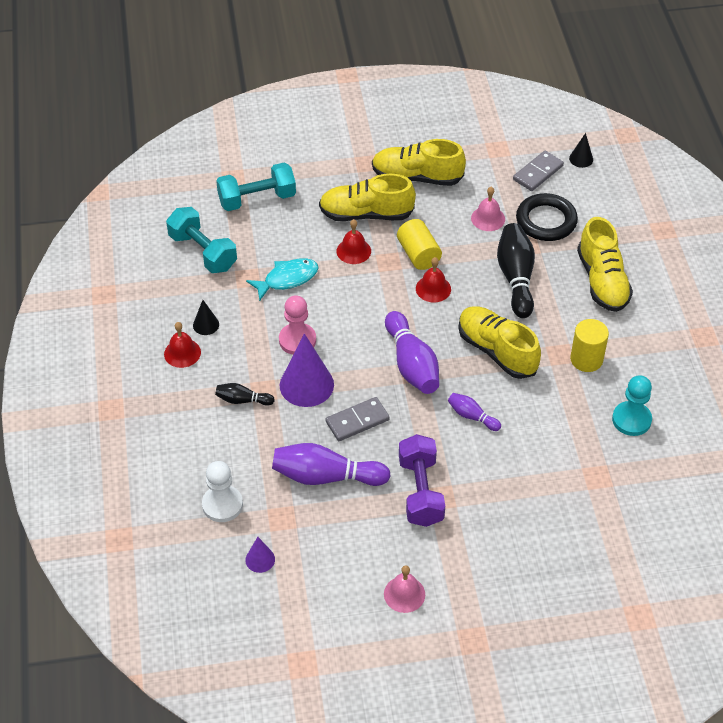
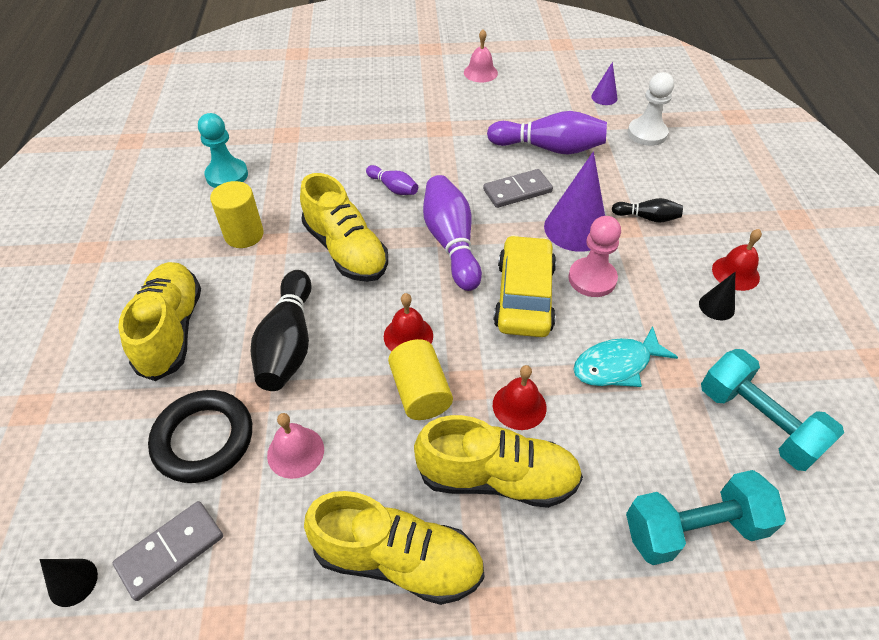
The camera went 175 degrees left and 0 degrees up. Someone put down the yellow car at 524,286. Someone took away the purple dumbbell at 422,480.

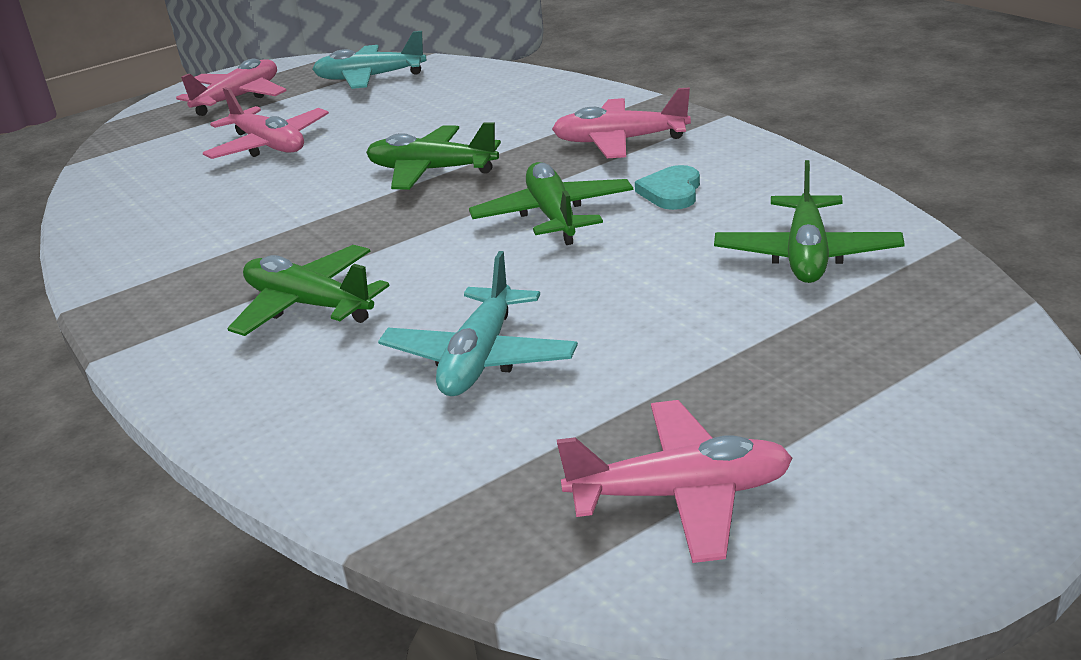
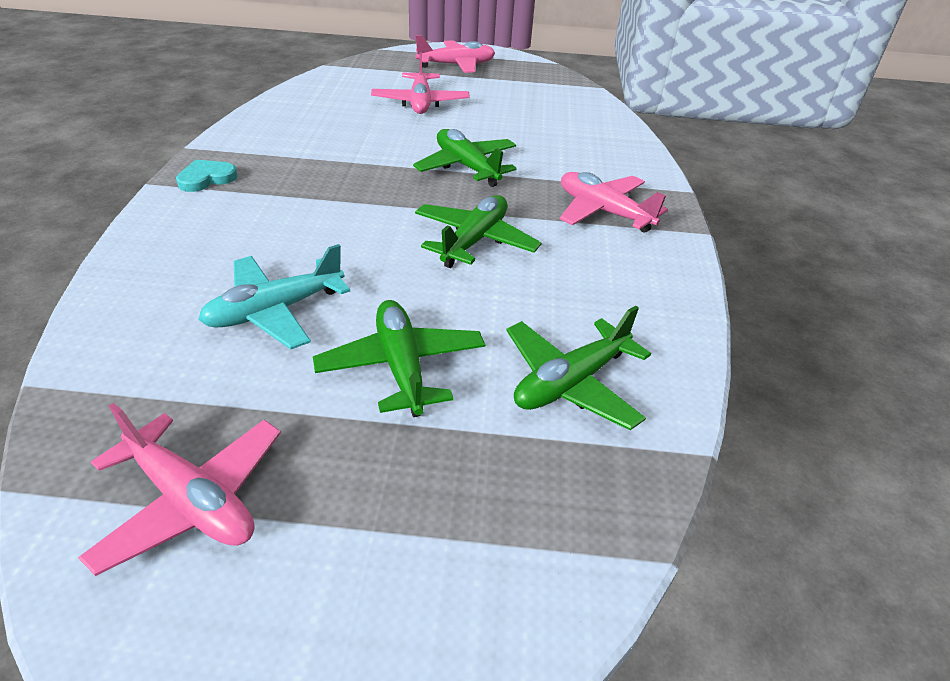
The camera went 35 degrees right and 10 degrees up. Someone carried the turquoise heart from 667,187 to 207,176. Someone carried the green plane from 308,290 to 399,358. Someone took away the turquoise plane at 369,60.

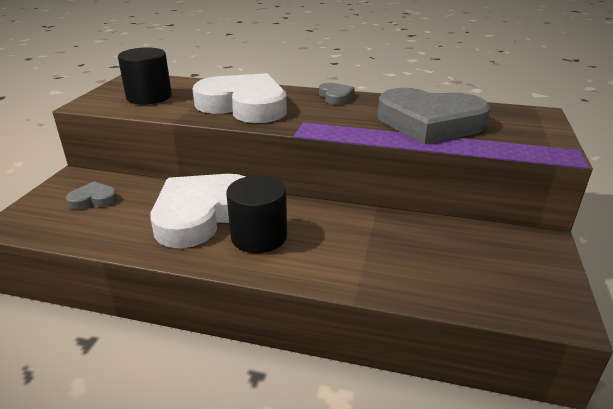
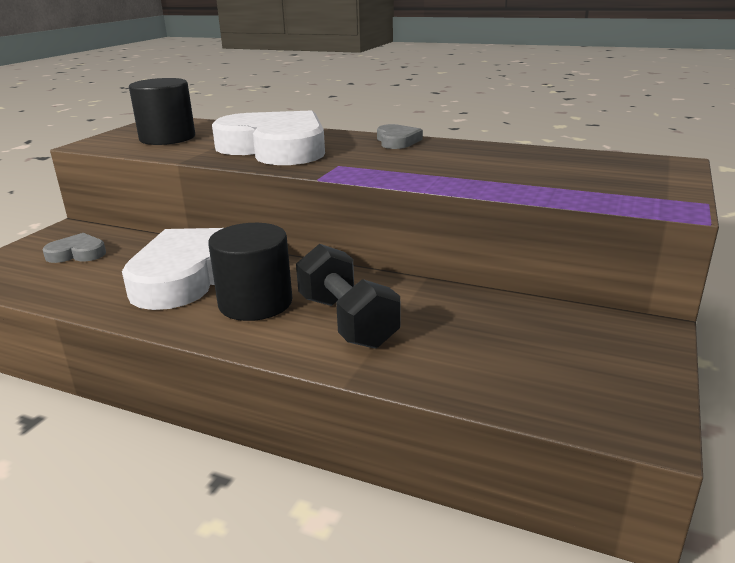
The camera went 10 degrees right and 5 degrees down. Someone put down the black dumbbell at 348,296. Someone took away the grey heart at 434,116.

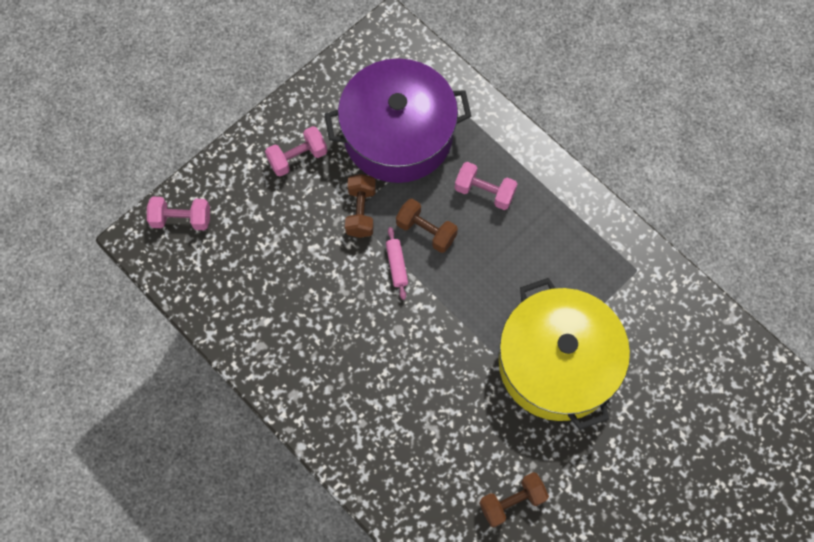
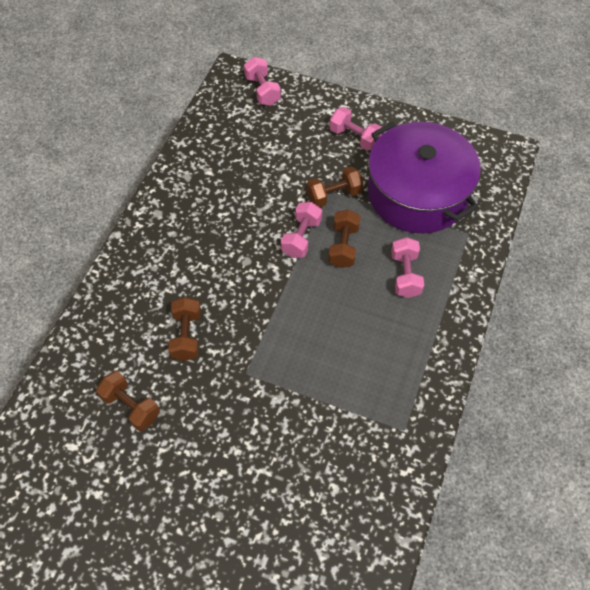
The camera went 65 degrees right and 10 degrees down. Someone put down the brown dumbbell at 184,329. Someone swapped the pink rolling pin at 397,263 for the pink dumbbell at 301,230. Someone took away the yellow pot at 564,354.

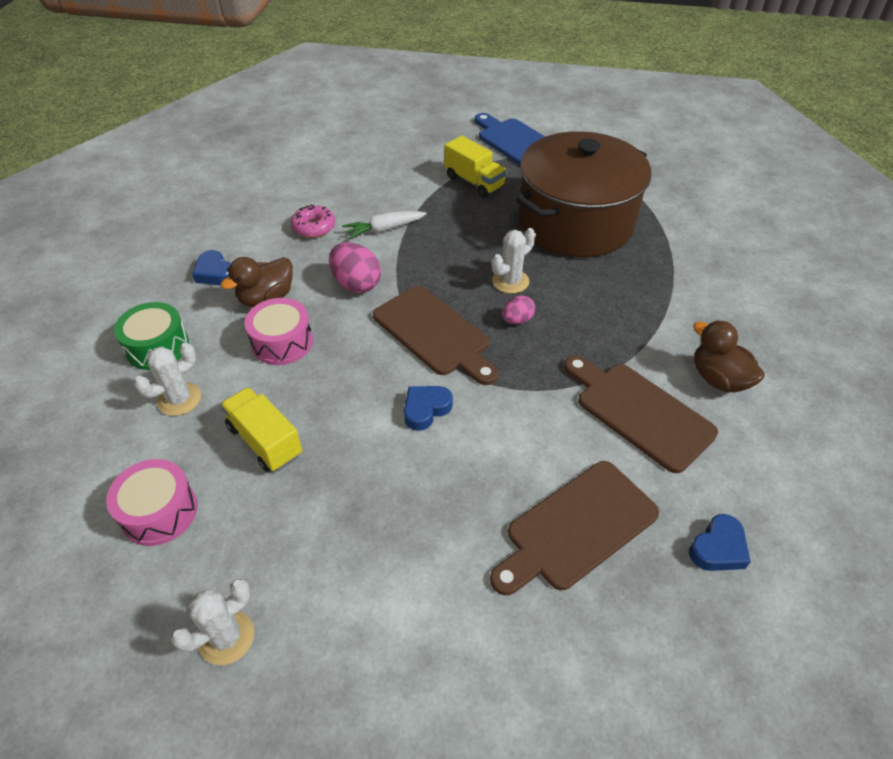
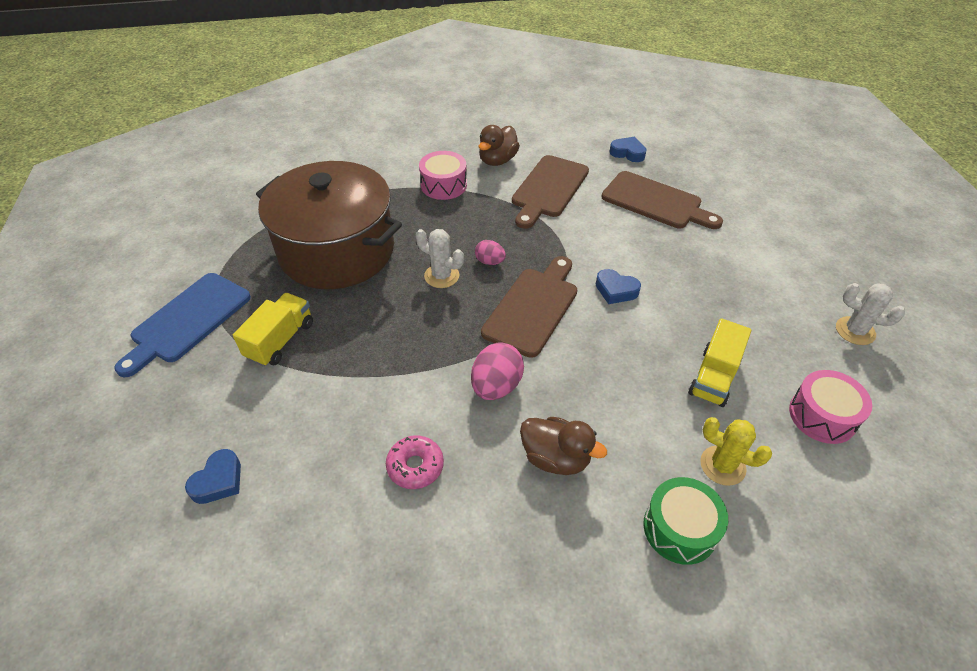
The camera went 110 degrees left and 0 degrees up. Someone carried the blue heart from 211,267 to 213,476. Someone carried the pink drum from 279,331 to 443,175. Someone repainted the white cactus at 167,379, which became the yellow cactus at 736,451. Someone took away the white carrot at 384,225.

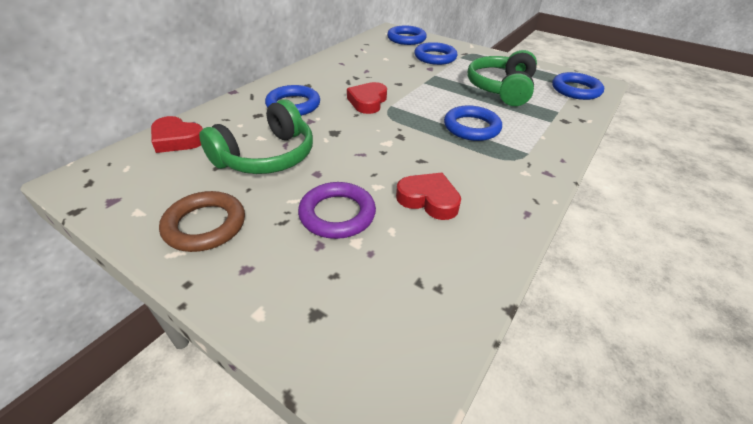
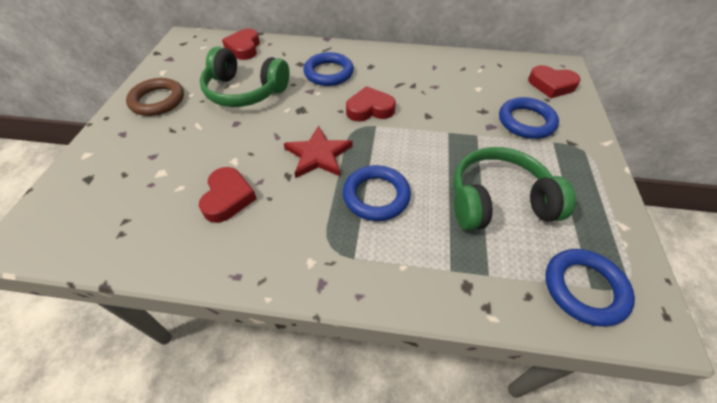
The camera went 65 degrees right and 10 degrees up. Someone put down the red star at 318,152. Someone swapped the blue ring at 407,35 for the red heart at 554,81. Someone took away the purple ring at 337,210.

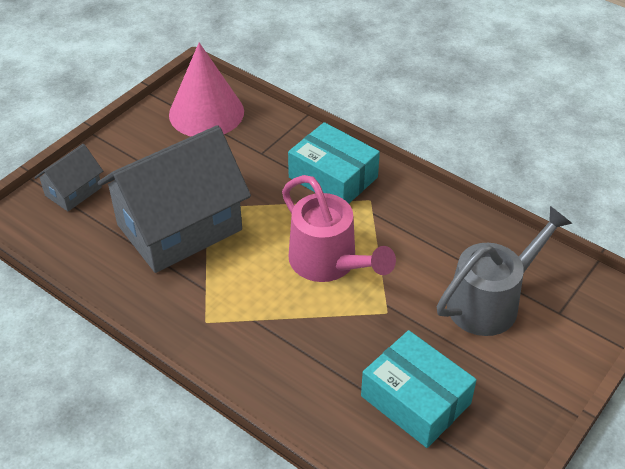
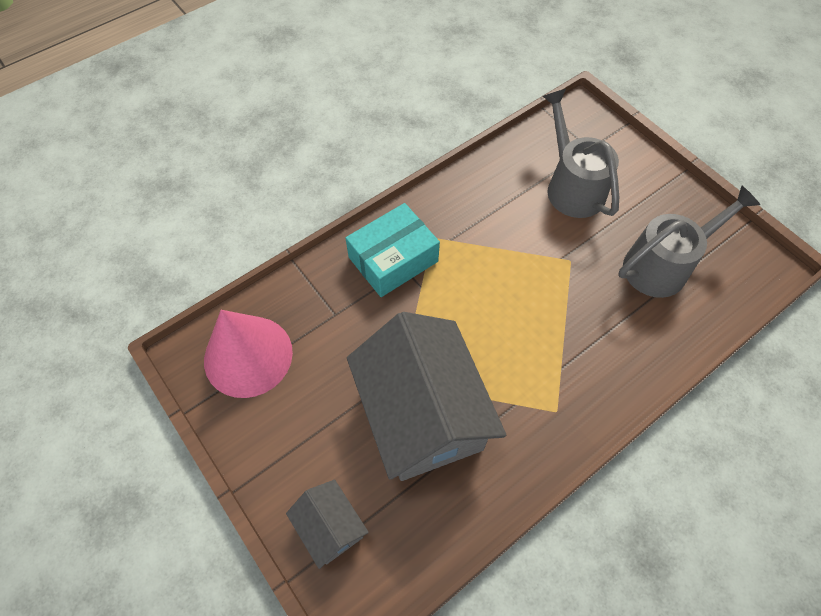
The camera went 75 degrees left and 15 degrees up. Someone swapped the turquoise box at 419,389 for the grey watering can at 689,242. Someone took away the pink watering can at 339,228.

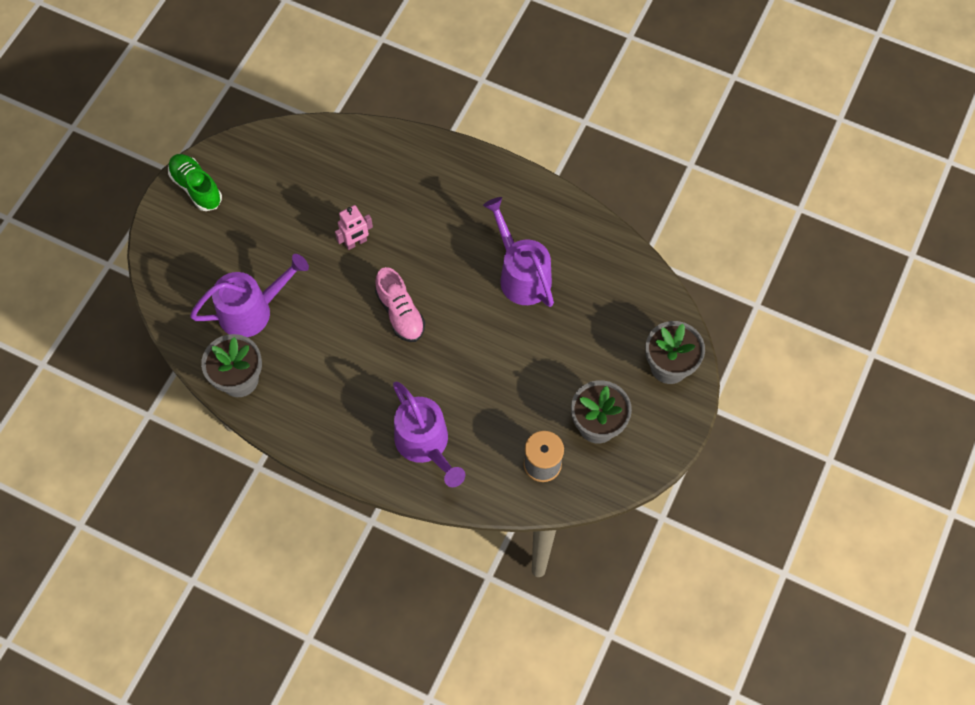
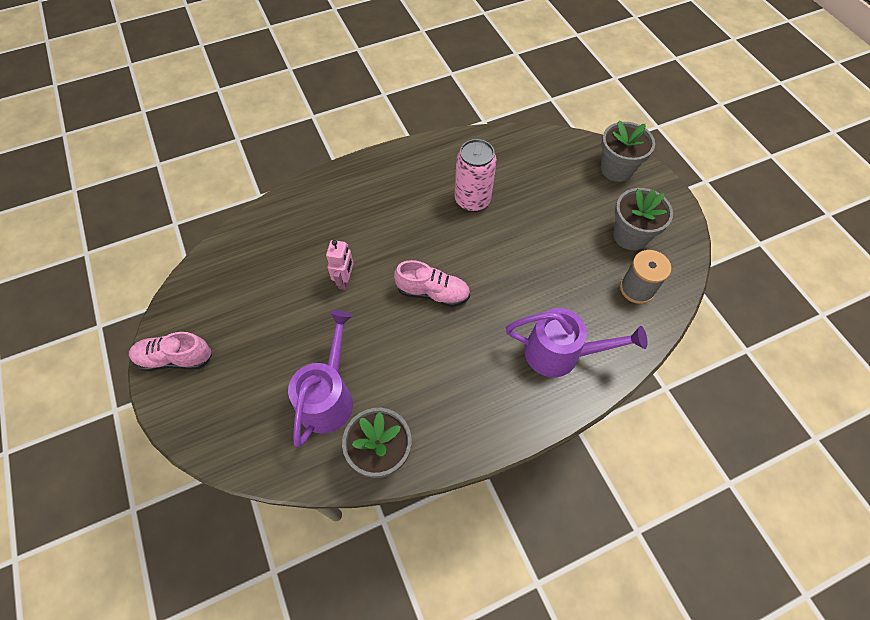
The camera went 50 degrees left and 5 degrees down. Someone repainted the green shoe at 195,182, which became the pink shoe at 170,351. Someone swapped the purple watering can at 518,252 for the pink can at 476,175.

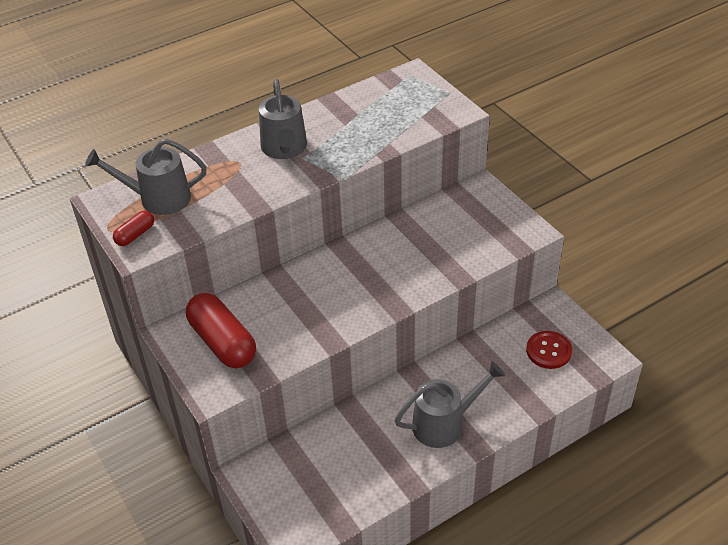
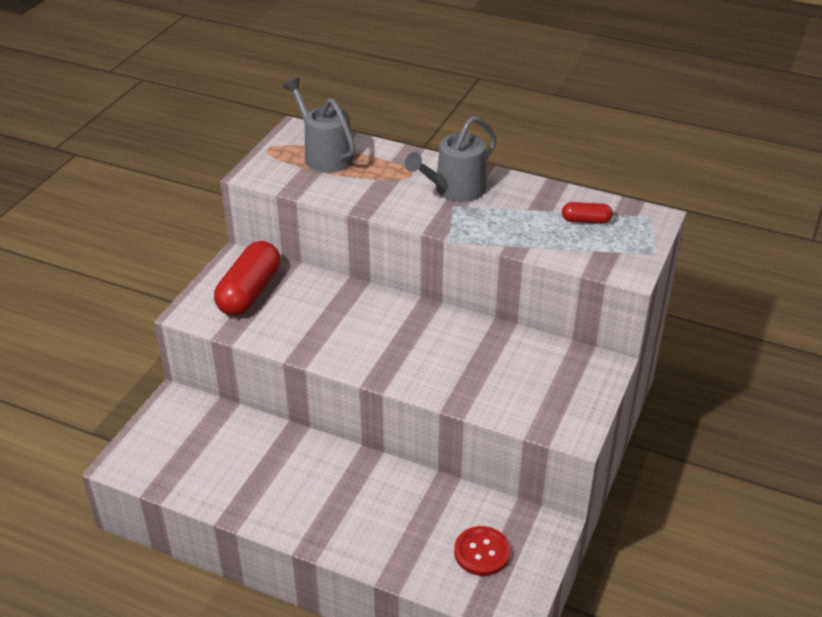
The camera went 55 degrees right and 5 degrees down. Someone carried the red capsule from 133,228 to 587,213. Someone took away the grey watering can at 450,404.

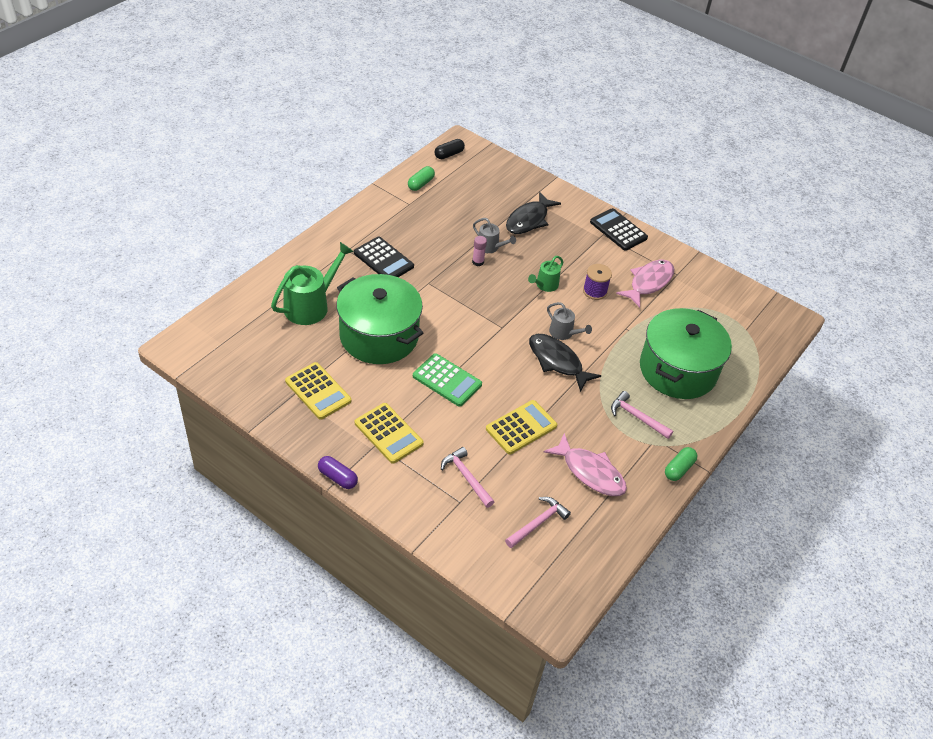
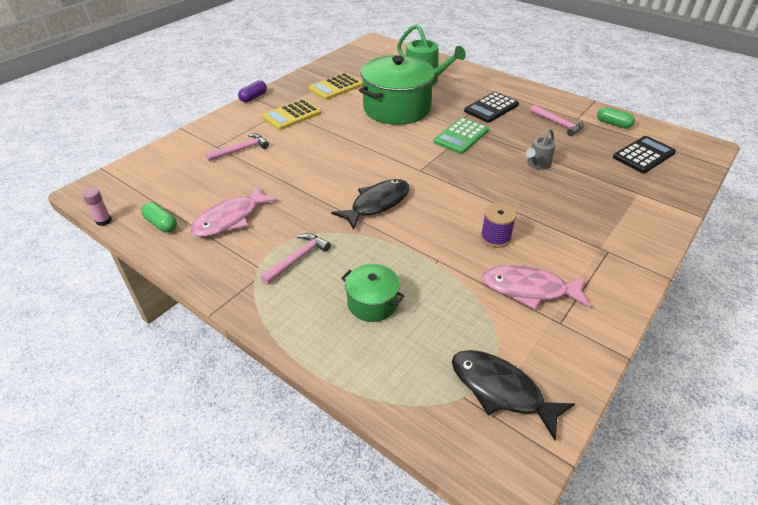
The camera went 95 degrees right and 5 degrees down. Someone carried the pink glue stick from 479,251 to 97,207. Someone carried the green capsule from 681,464 to 159,217. Someone scaled the green pot at 686,353 by 0.49. Someone carried the green calculator from 447,380 to 461,135. Someone carried the black fish from 533,213 to 513,395. Someone rotated the pink fish at 645,284 by 150 degrees clockwise. Someone carried the pink hammer from 538,522 to 557,120. Someone carried the black calculator from 619,229 to 644,154. Someone took away the black capsule at 449,149. Someone took away the yellow calculator at 521,427. Someone took away the green watering can at 546,274. Someone took away the grey watering can at 569,321.

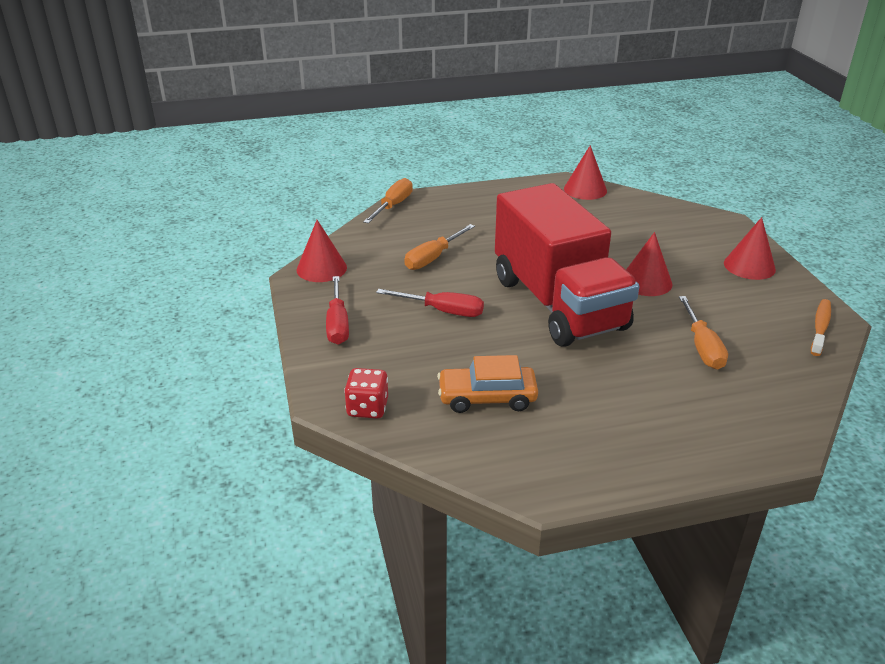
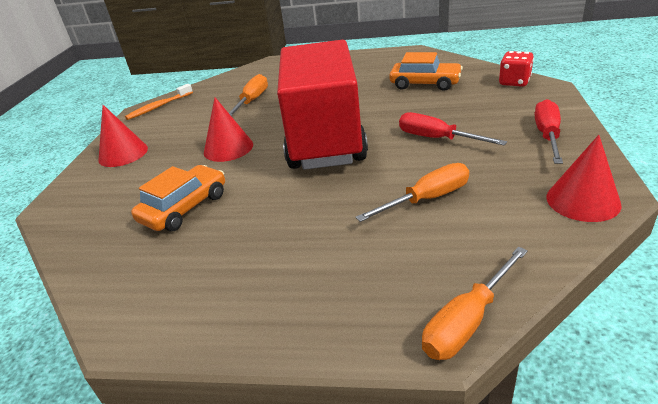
The camera went 155 degrees left and 0 degrees up. Someone put down the orange car at 178,198. Someone took away the red cone at 585,172.

